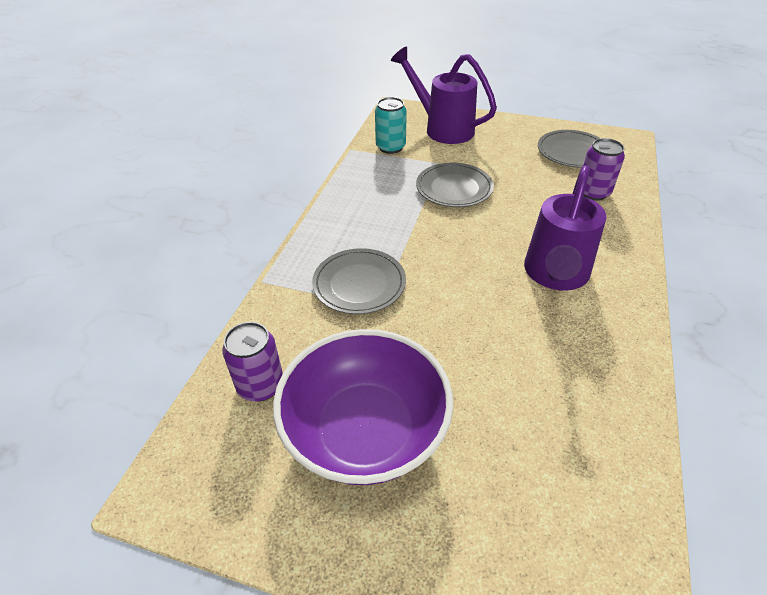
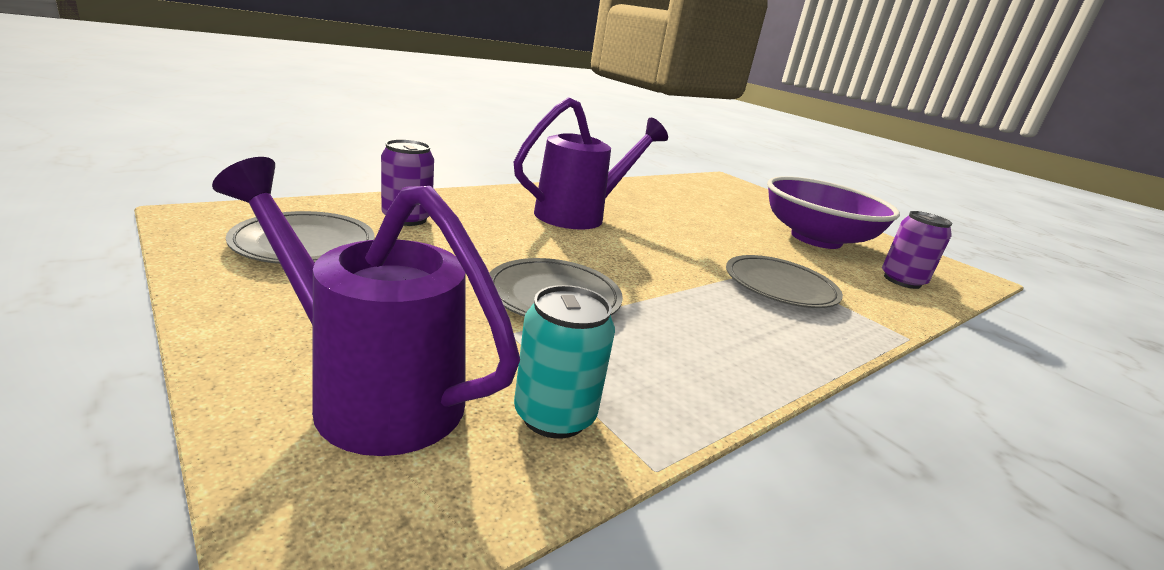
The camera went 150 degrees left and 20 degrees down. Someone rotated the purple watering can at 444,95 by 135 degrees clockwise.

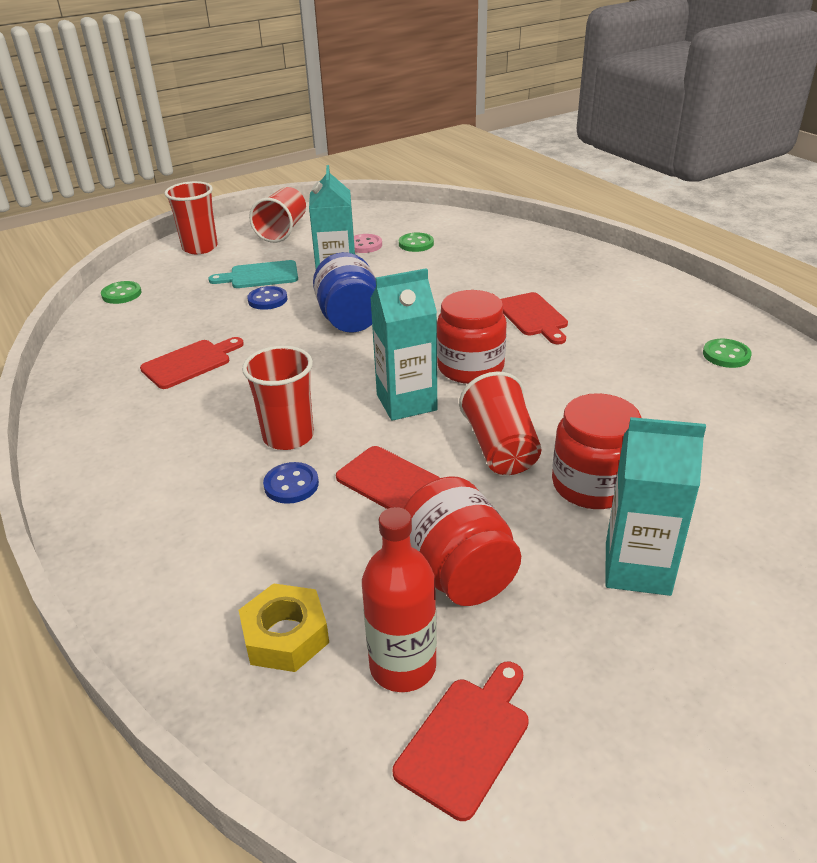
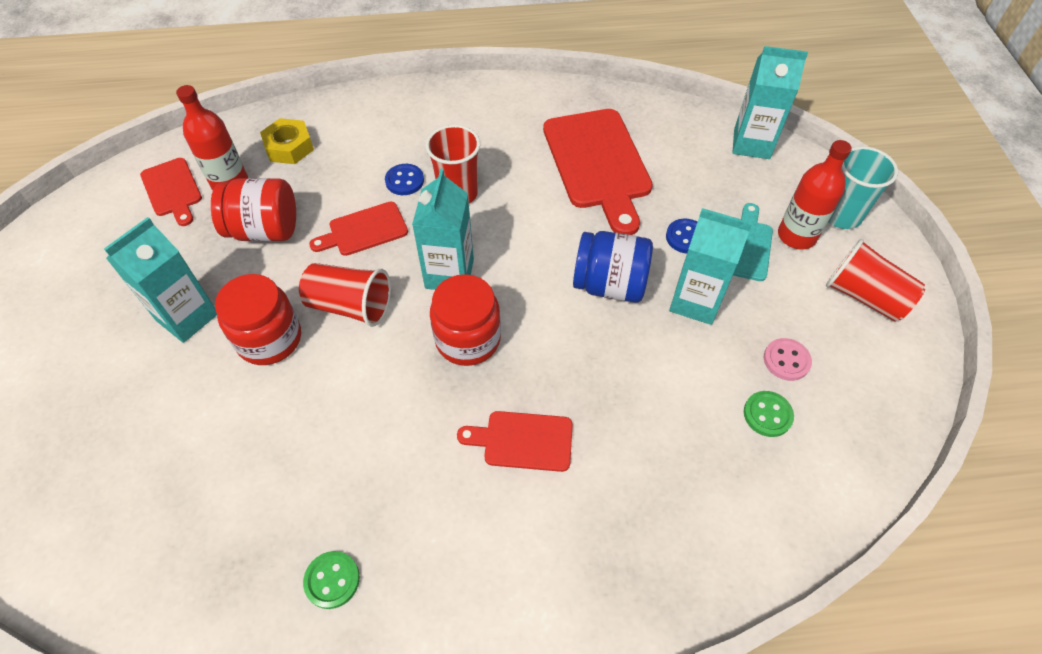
The camera went 115 degrees right and 20 degrees up. Someone scaled the red cutting board at 192,363 by 1.86. Someone swapped the green button at 121,292 for the turquoise carton at 770,102. Someone put down the red bottle at 815,194. Someone repainted the red cup at 191,217, which became the turquoise cup at 863,187.

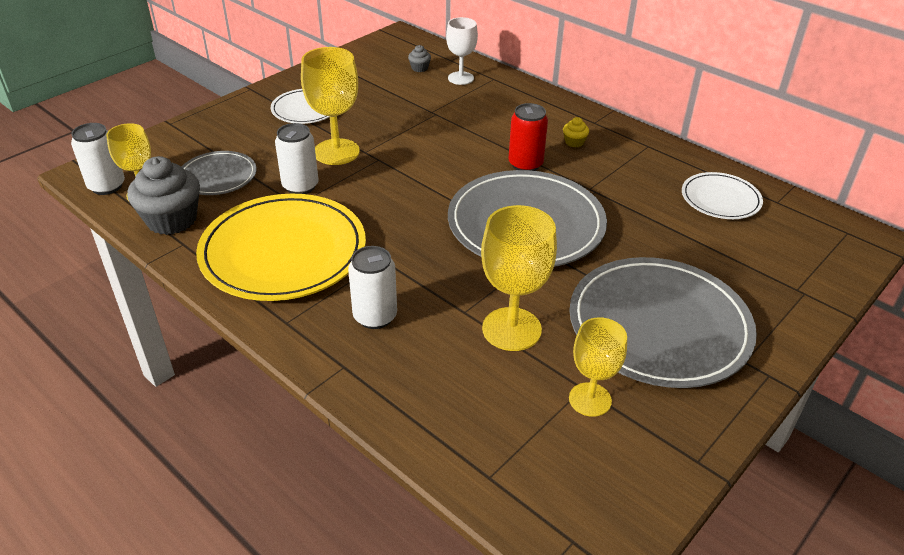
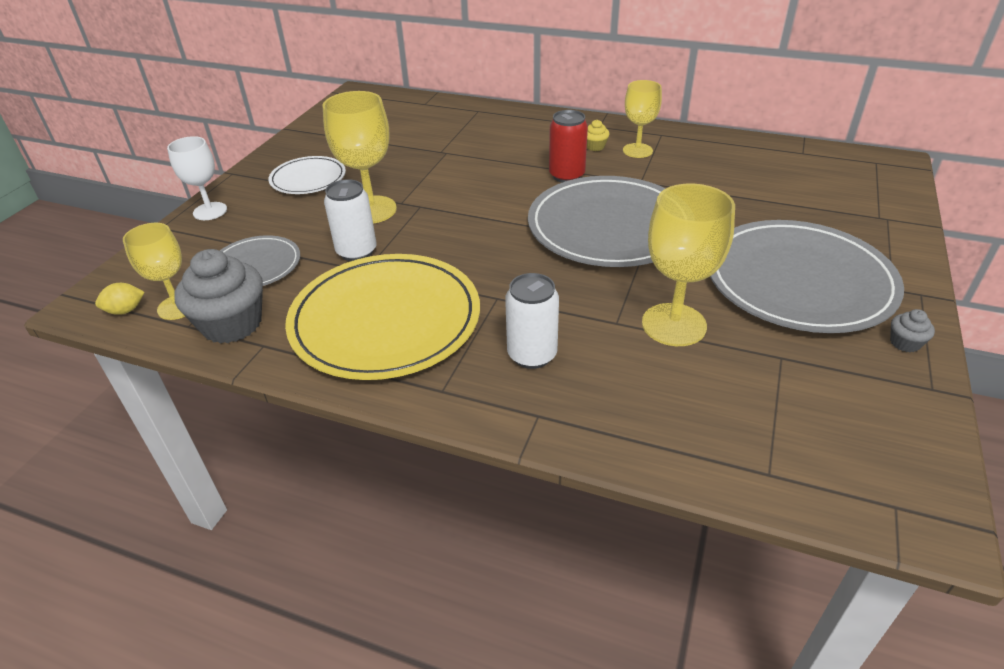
The camera went 20 degrees left and 0 degrees up. Someone swapped the white can at 98,159 for the yellow lemon at 120,299. Someone carried the white goblet from 462,51 to 197,178. Someone carried the yellow goblet from 598,367 to 642,119. Someone carried the grey cupcake from 419,58 to 912,330. Someone took away the white plate at 722,195.

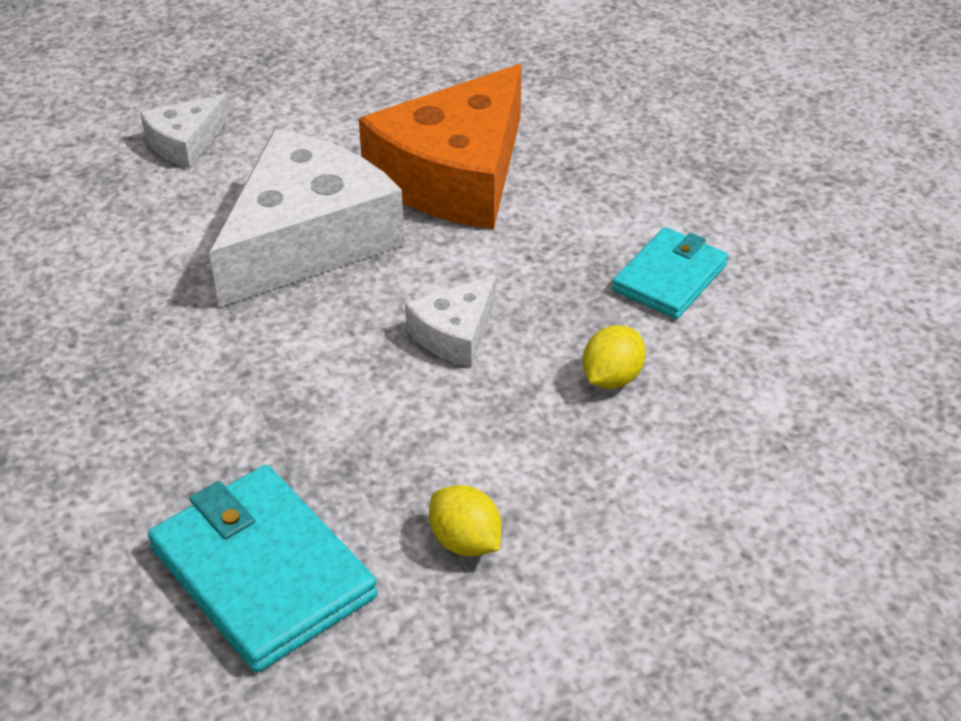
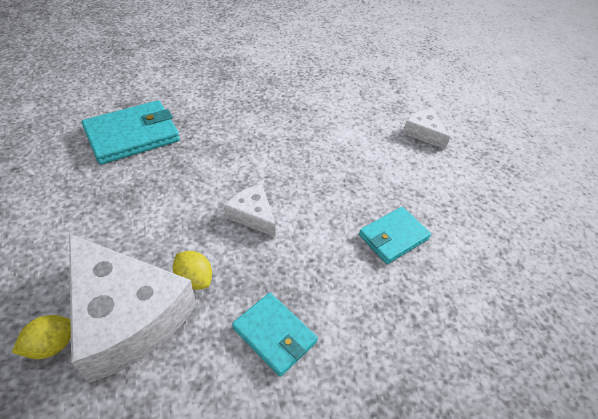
The camera went 95 degrees right and 5 degrees up. Someone carried the yellow lemon from 465,520 to 41,337. Someone carried the white cheese from 307,218 to 132,308. Someone swapped the orange cheese at 440,146 for the turquoise wallet at 395,235.

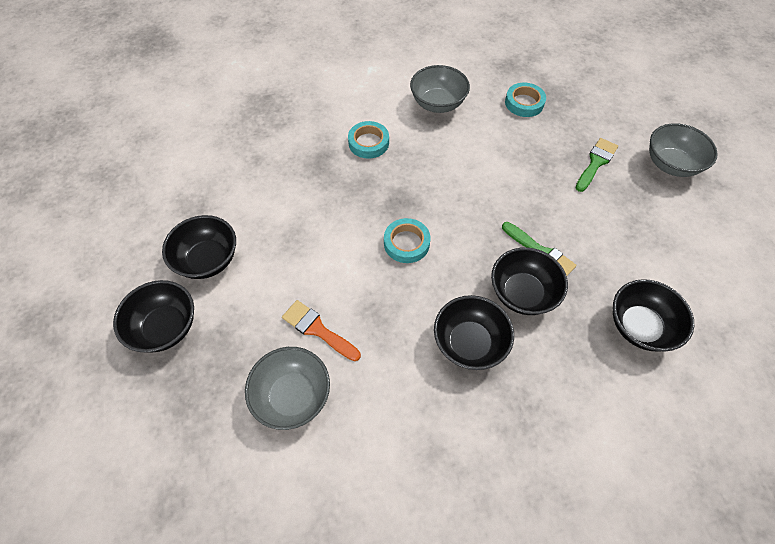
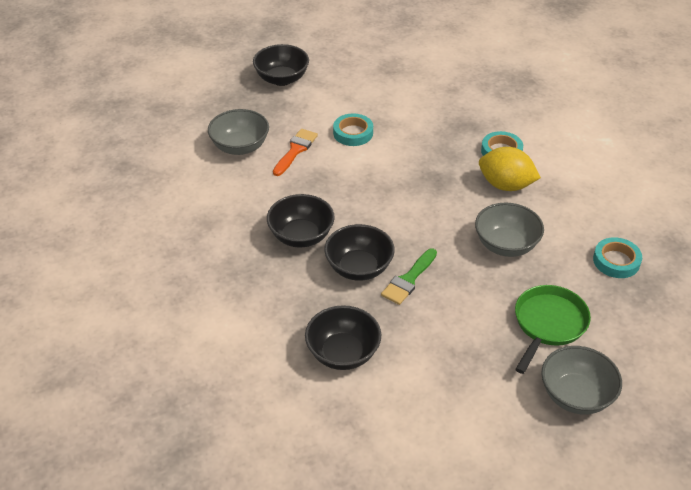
The camera went 80 degrees right and 15 degrees down. Someone carried the turquoise tape from 407,240 to 353,129. Someone carried the grey bowl from 440,89 to 509,230. Someone put down the yellow lemon at 510,169. Someone swapped the green brush at 597,165 for the green pan at 553,329. Someone took away the black bowl at 199,247.

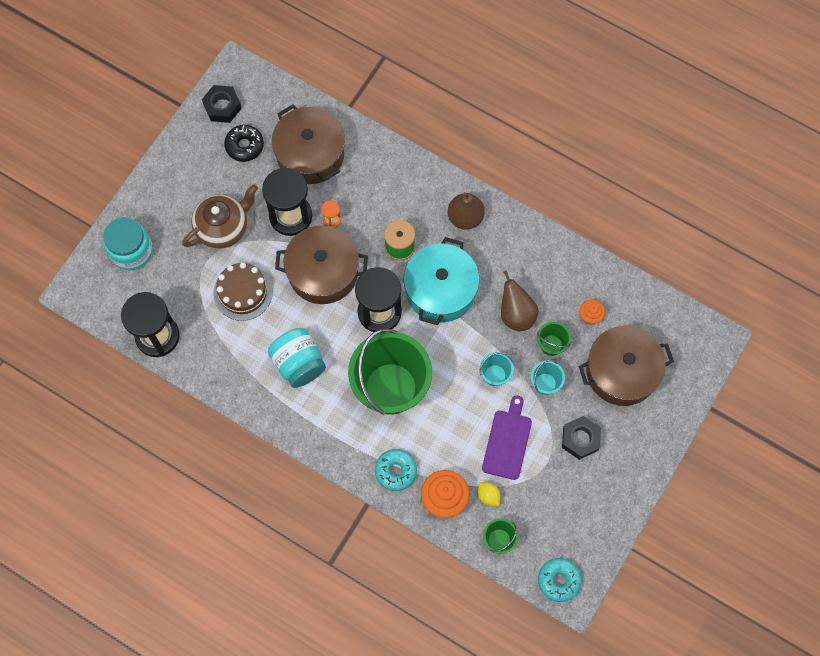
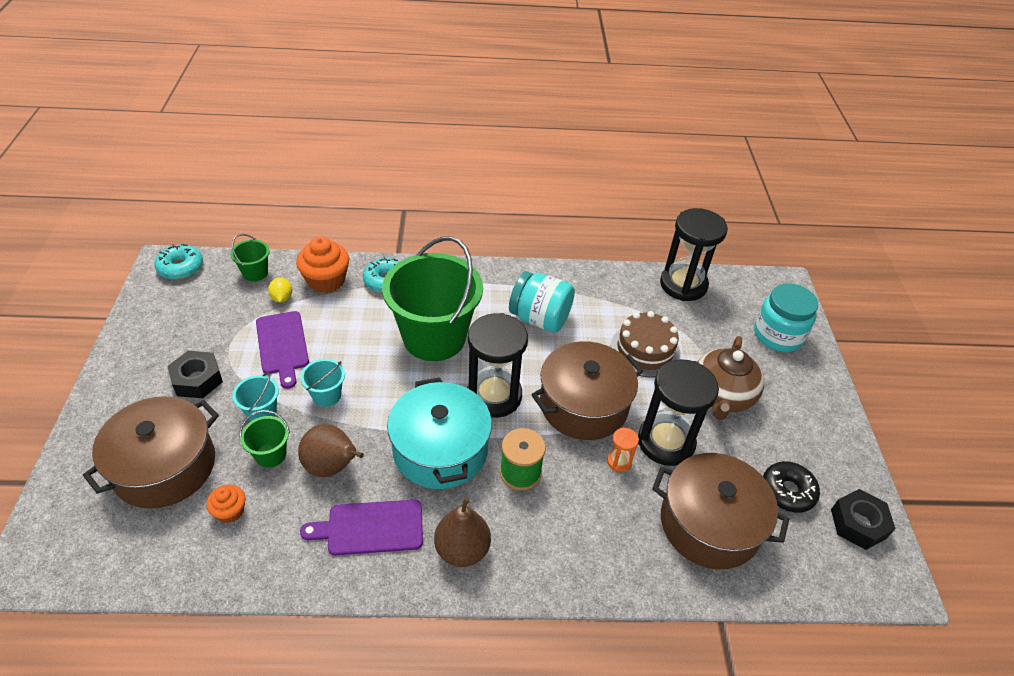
The camera went 145 degrees right and 25 degrees down. Someone rotated the yellow lemon at 489,494 by 60 degrees clockwise. Someone put down the purple cutting board at 361,528.

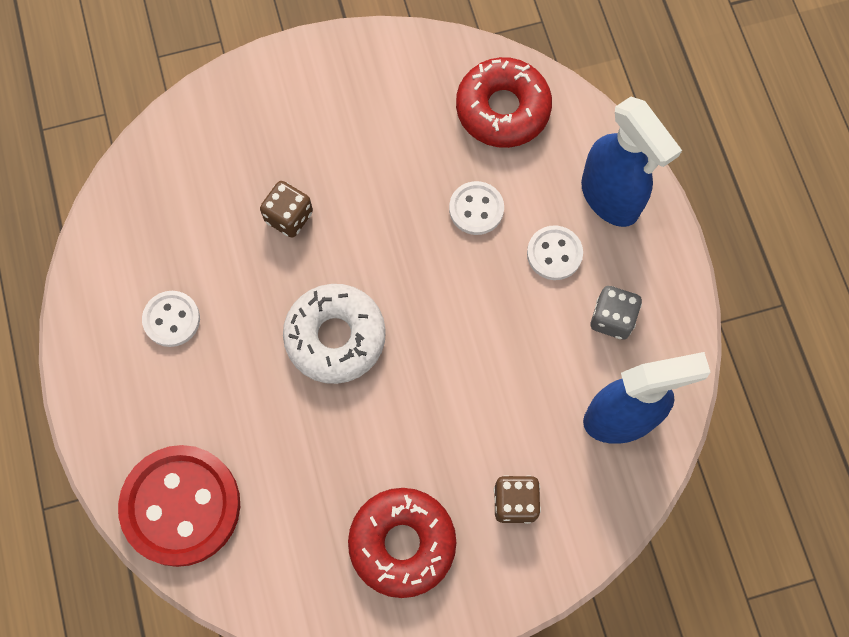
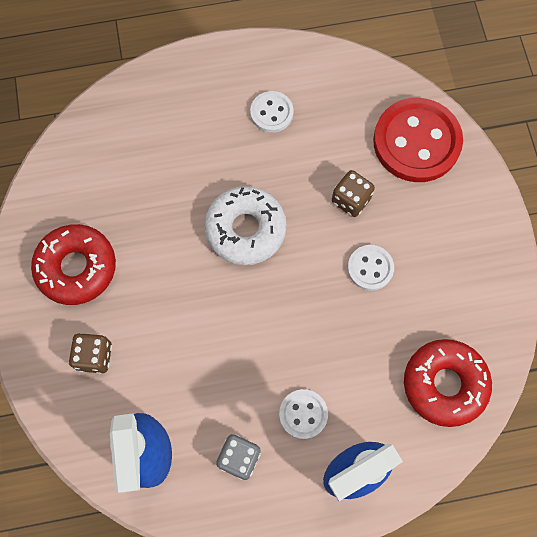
The camera went 95 degrees right and 0 degrees up. Someone carried the white button from 476,208 to 370,268. Someone carried the red button from 179,506 to 418,140.

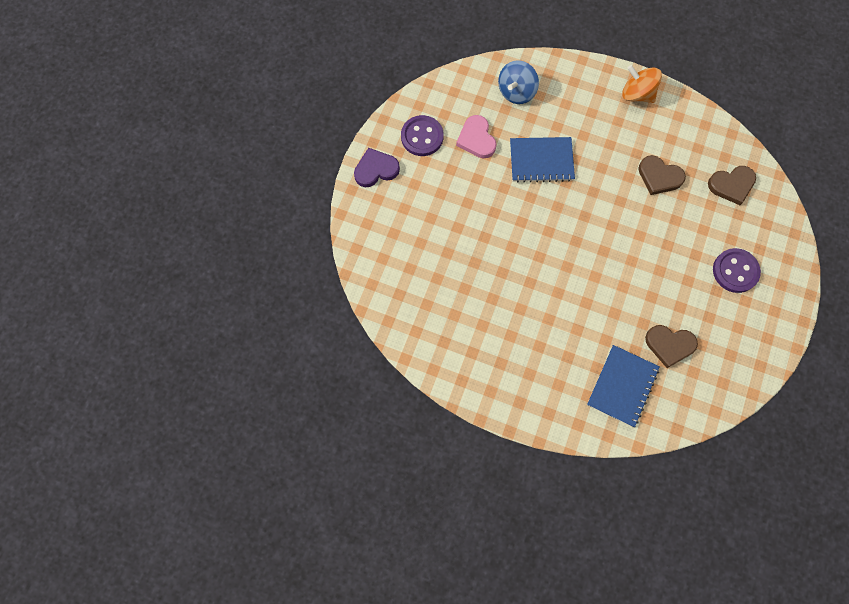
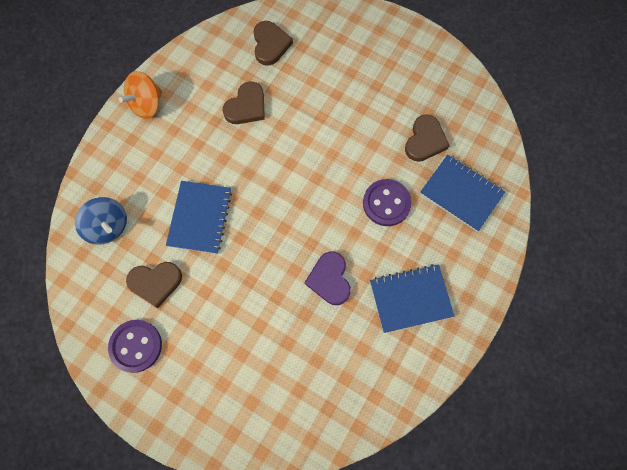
The camera went 80 degrees left and 0 degrees up. Someone repainted the pink heart at 476,136, which became the brown heart at 154,285. Someone carried the purple heart from 377,167 to 328,278. Someone carried the purple button from 737,270 to 387,202. Someone put down the blue notebook at 412,298.

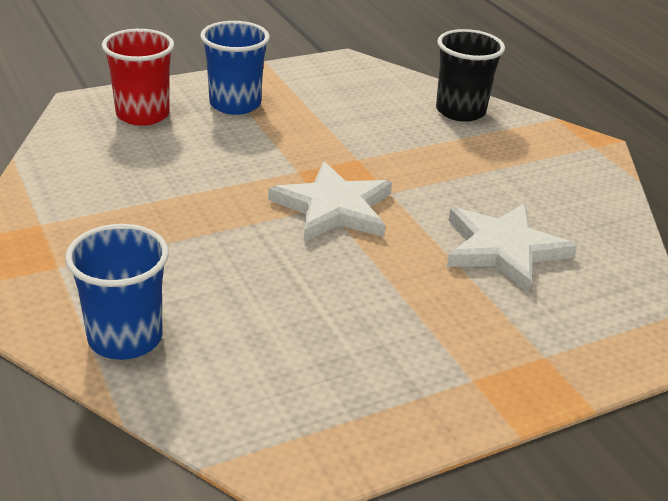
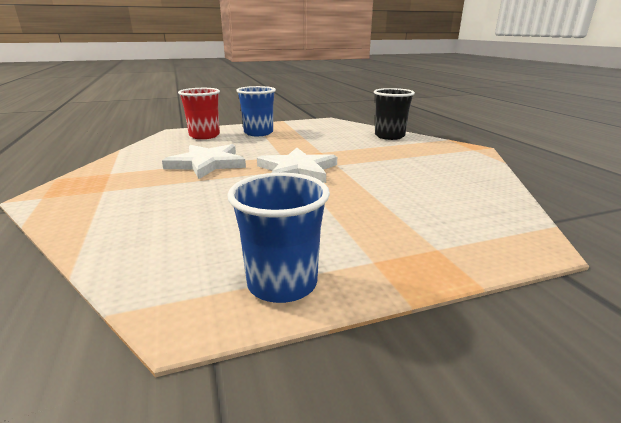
The camera went 10 degrees right and 10 degrees down. Someone carried the white star from 512,248 to 204,161. Someone carried the blue cup from 117,292 to 278,238.

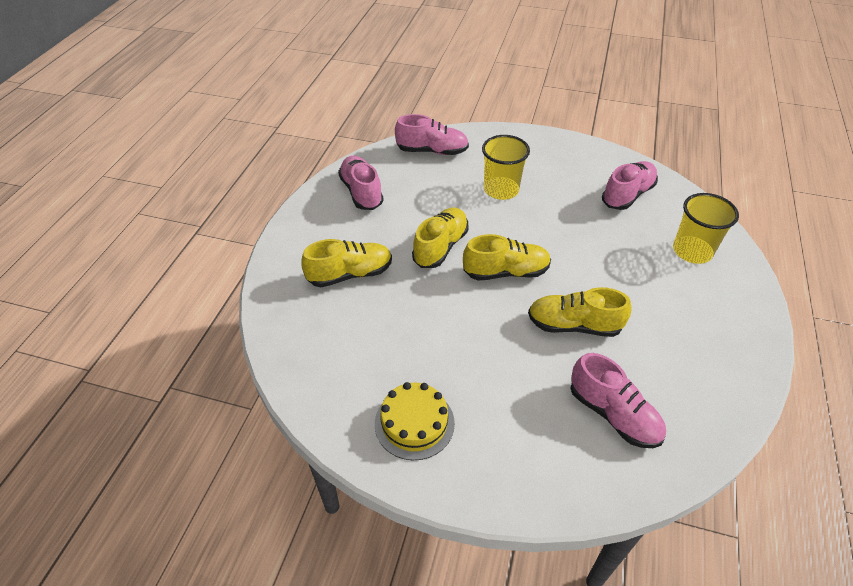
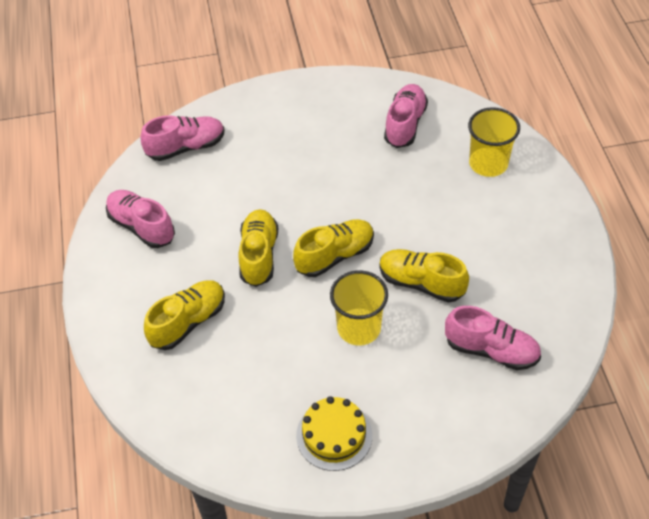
The camera went 25 degrees left and 5 degrees up. Someone carried the yellow cup from 506,167 to 359,308. Someone rotated the yellow shoe at 580,312 by 45 degrees clockwise.

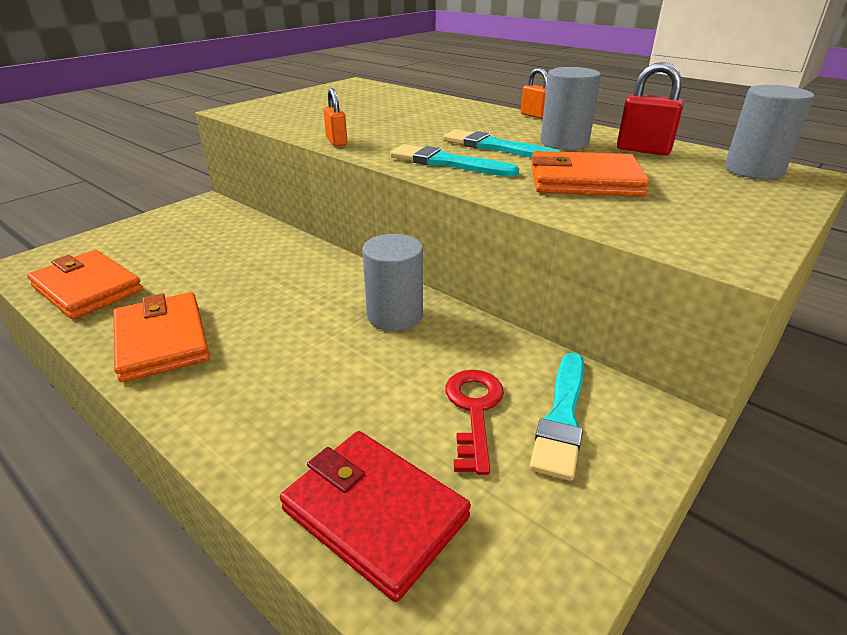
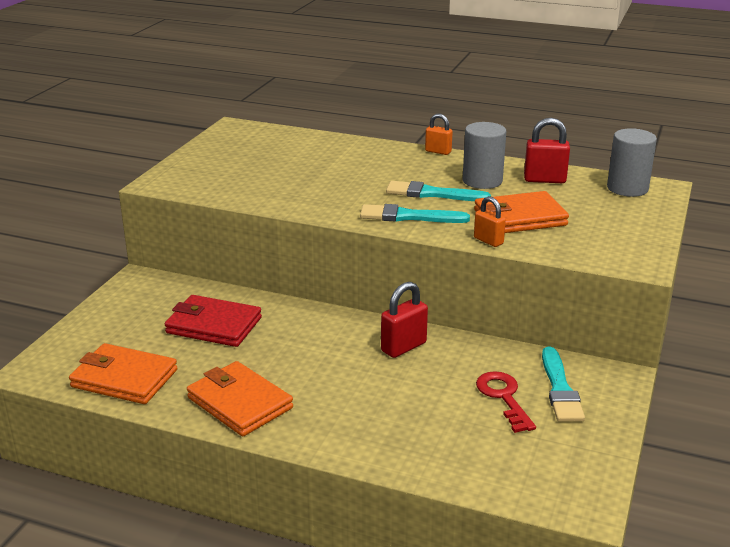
The camera went 20 degrees left and 5 degrees down. Someone carried the red wallet from 375,516 to 213,321. Someone swapped the grey cylinder at 392,282 for the red padlock at 404,320. Someone carried the orange padlock from 335,117 to 490,221.

